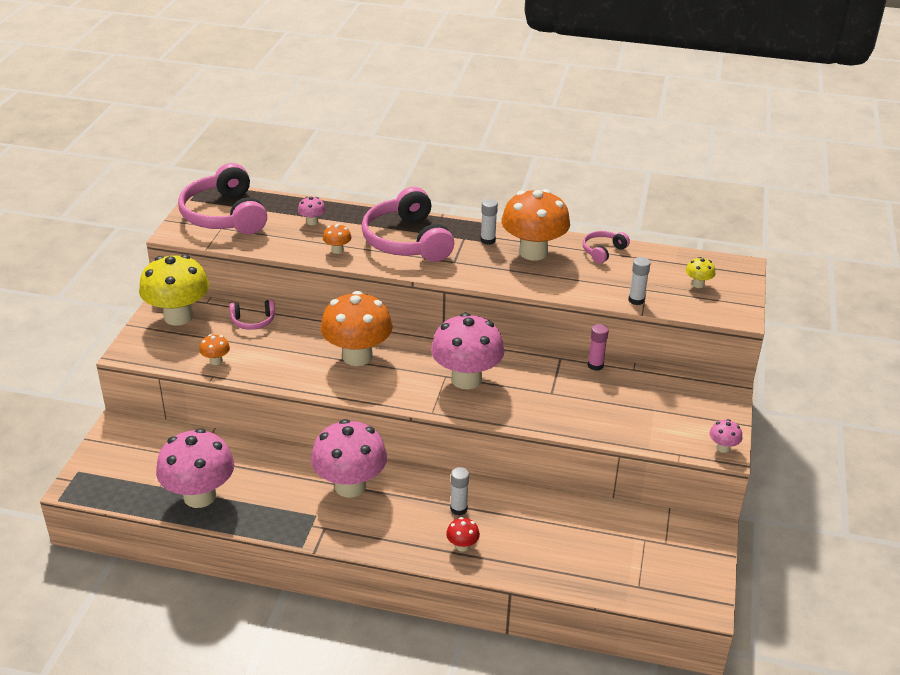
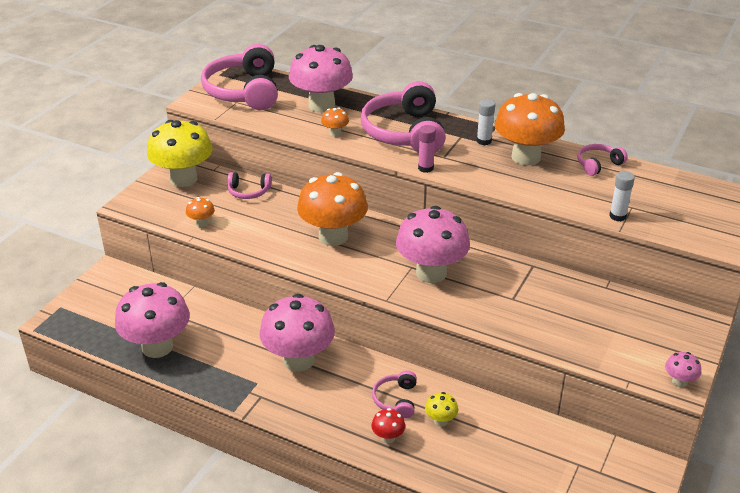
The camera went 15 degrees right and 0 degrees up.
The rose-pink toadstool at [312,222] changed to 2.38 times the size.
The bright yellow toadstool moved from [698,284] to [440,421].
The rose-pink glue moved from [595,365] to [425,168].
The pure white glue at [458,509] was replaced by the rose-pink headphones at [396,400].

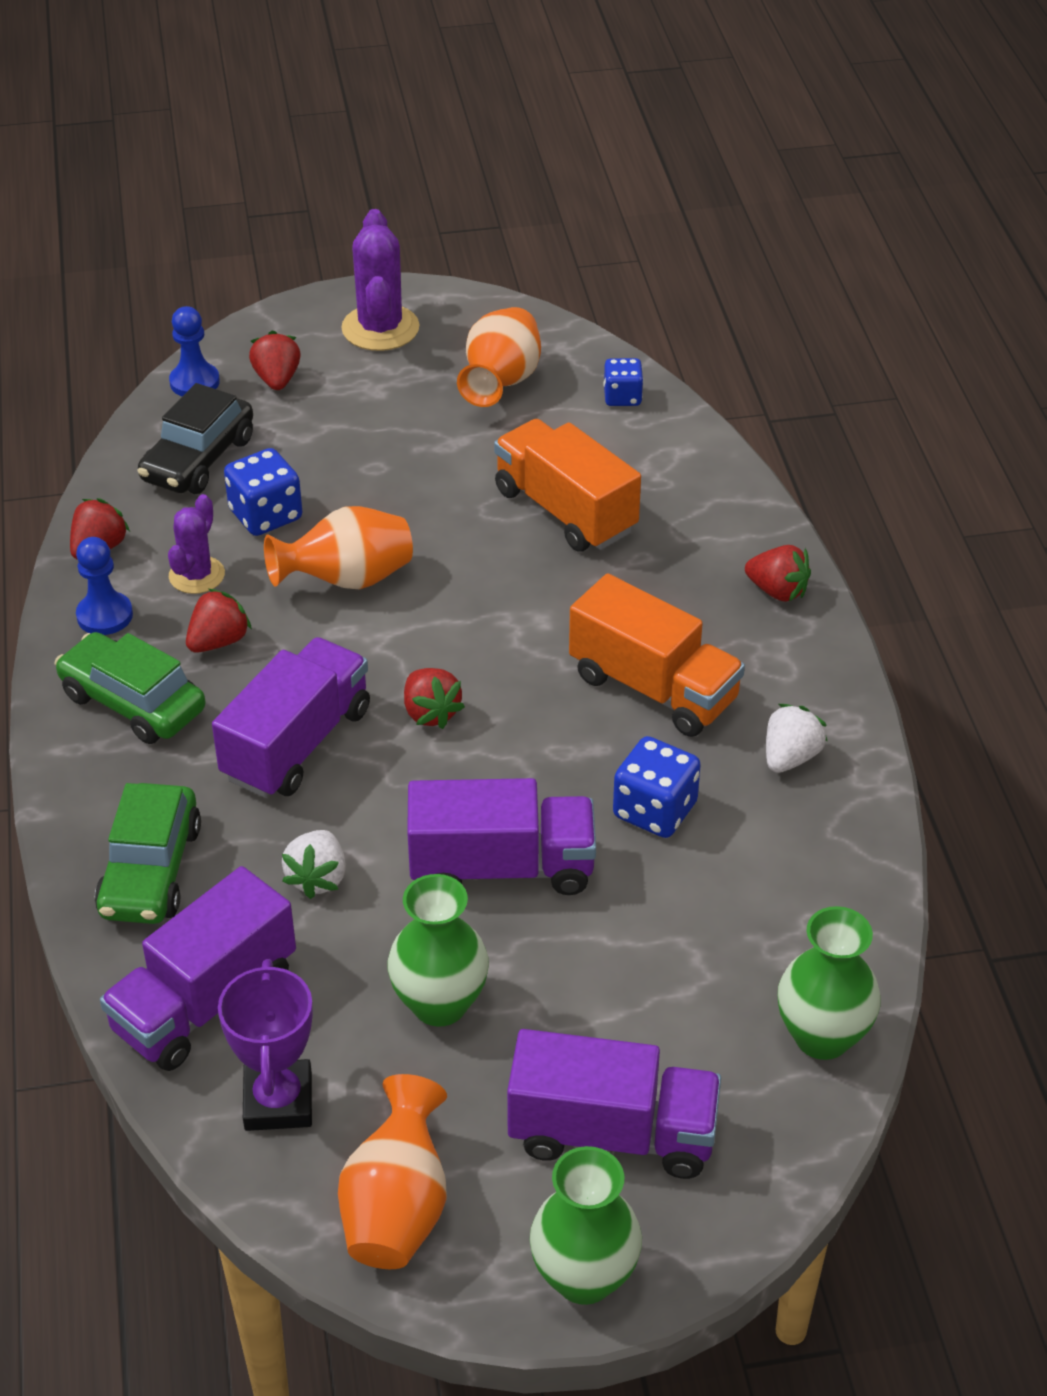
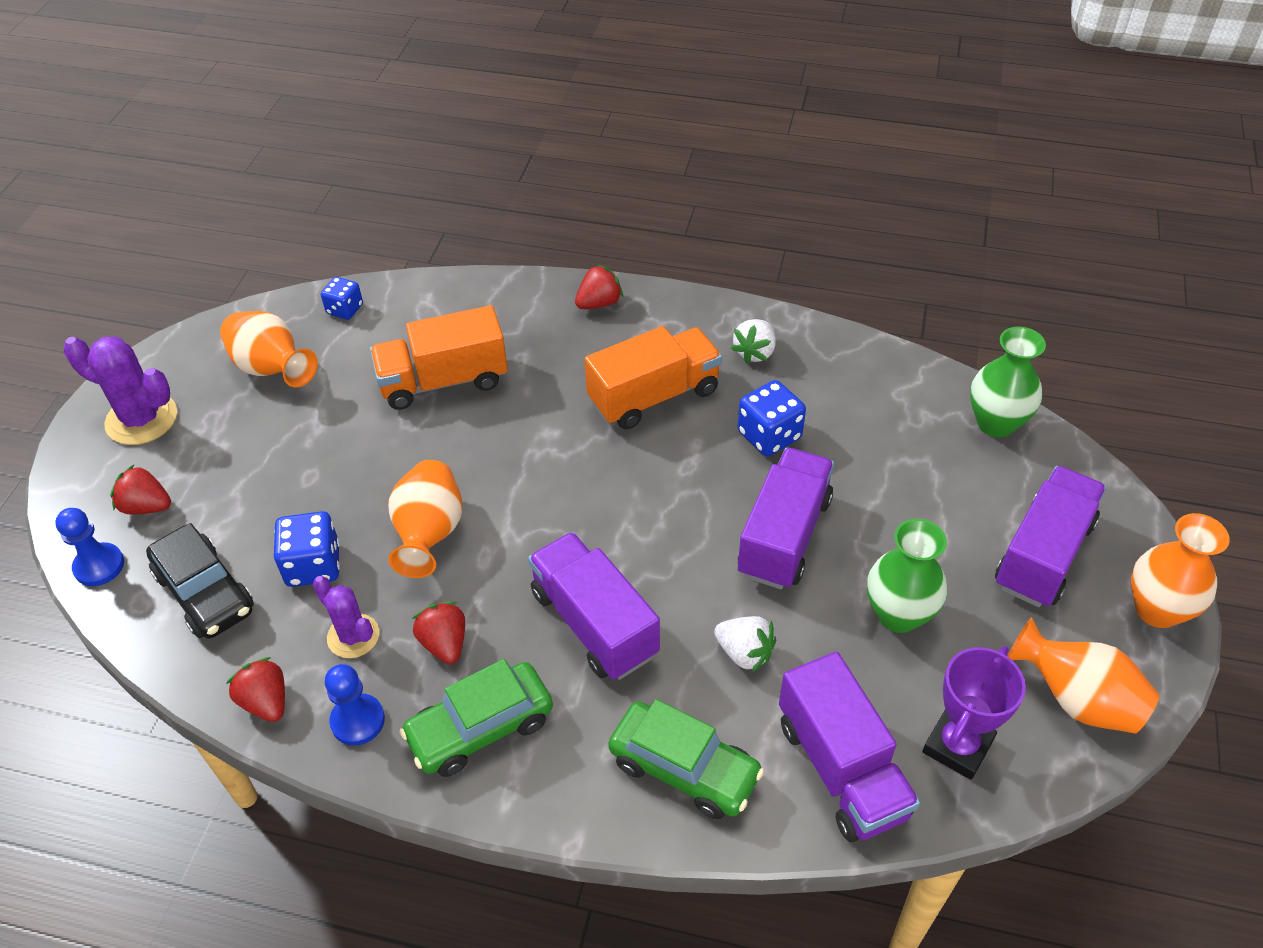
The camera went 65 degrees left and 5 degrees up.
The red strawberry at [430,713] disappeared.
The pure white strawberry at [790,757] turned 120 degrees counterclockwise.
The violet prize cup at [278,1101] turned 75 degrees counterclockwise.
The leaf-green vase at [584,1277] became the orange-coloured vase at [1157,610].

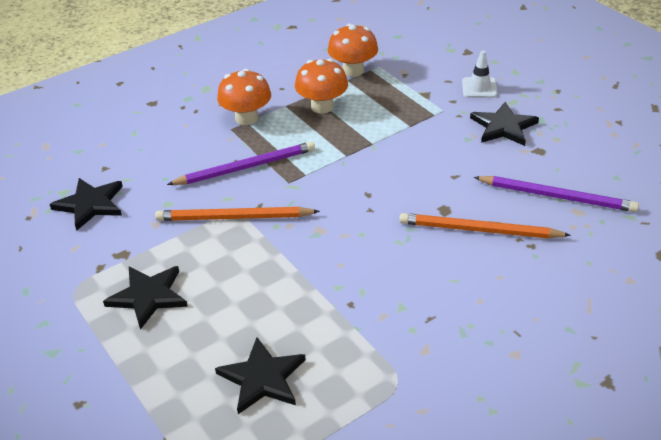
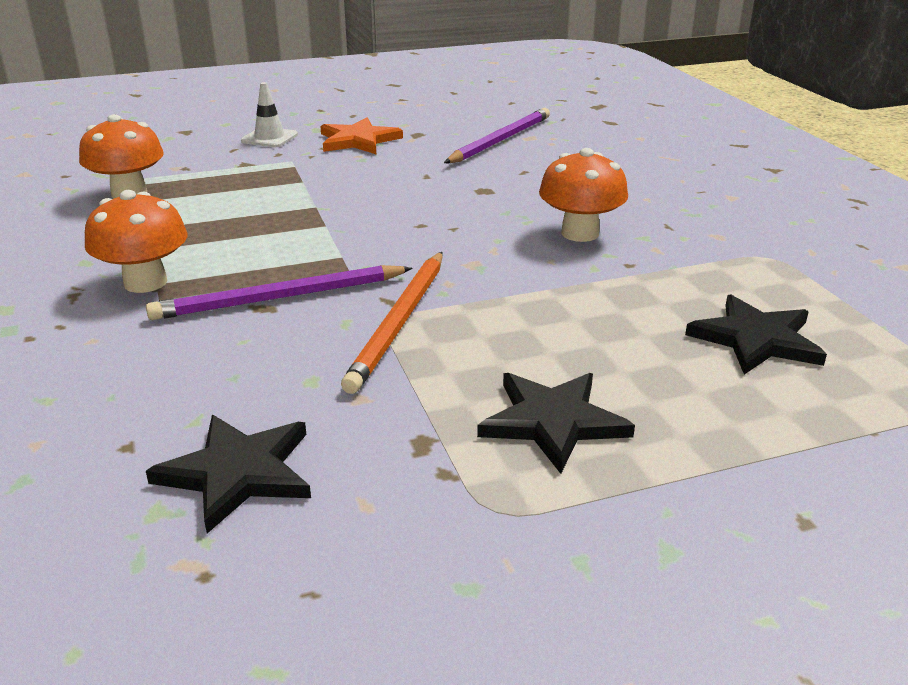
The camera went 75 degrees left and 10 degrees down.
The orange-coloured toadstool moved from [322,106] to [580,233].
The ebony star shape at [503,127] became the orange-coloured star shape at [358,140].
The violet lead pencil at [246,167] turned 105 degrees counterclockwise.
The orange-coloured lead pencil at [479,230] disappeared.

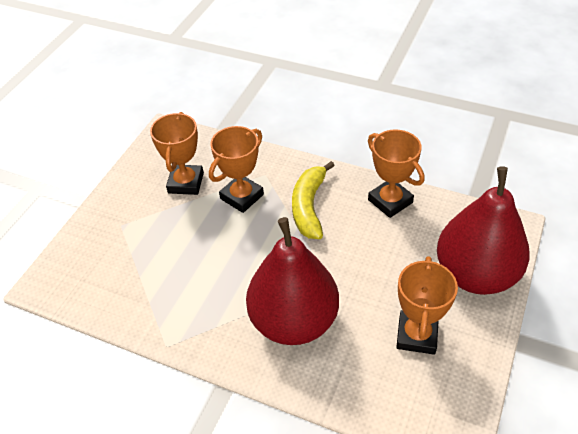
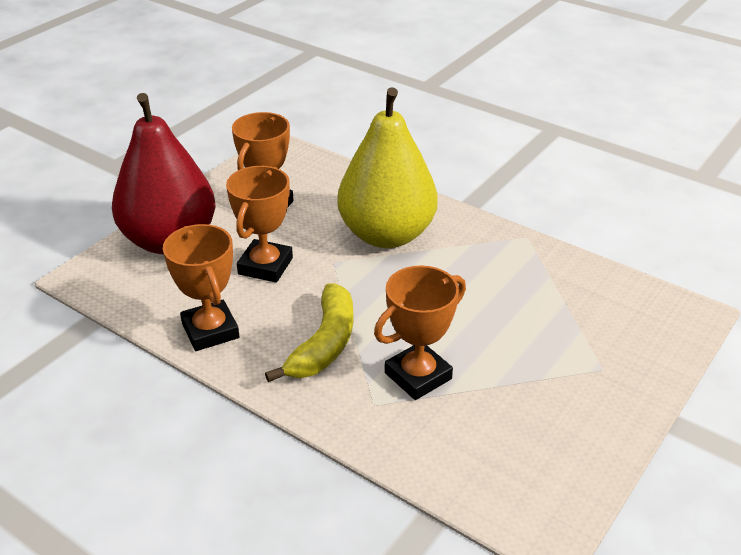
The camera went 170 degrees left and 10 degrees down.
The orange-coloured prize cup moved from [186,183] to [265,266].
The red pear at [294,321] became the bright yellow pear at [386,235].

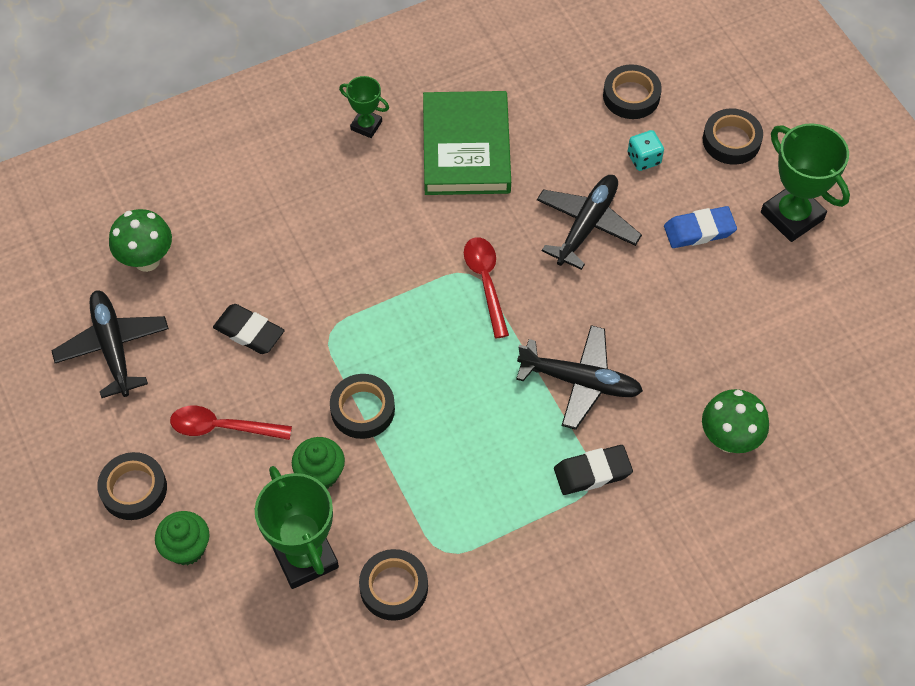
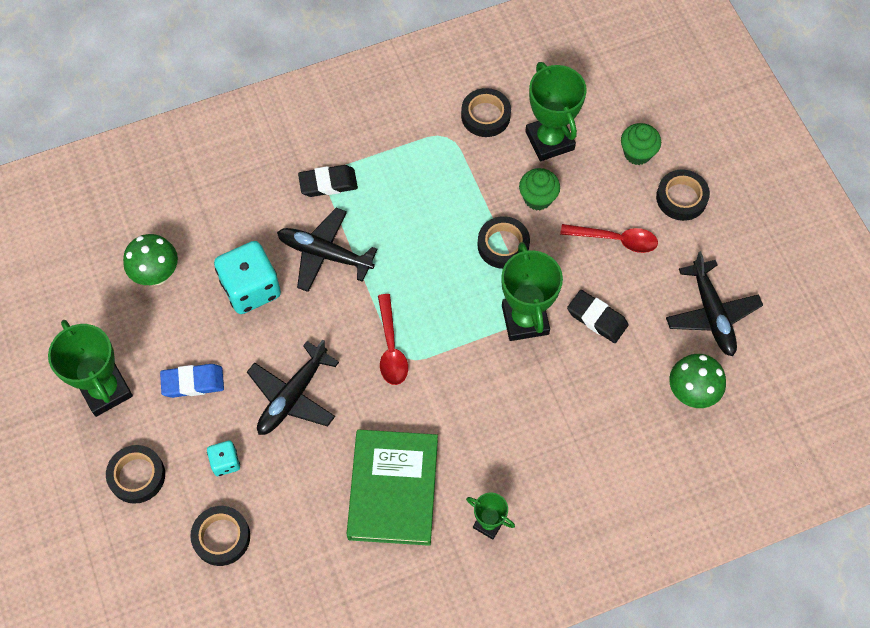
The camera went 175 degrees left and 5 degrees up.
The leaf-green toadstool moved from [729,440] to [157,275].
The aqua game die at [251,288] appeared.
The leaf-green prize cup at [525,320] appeared.

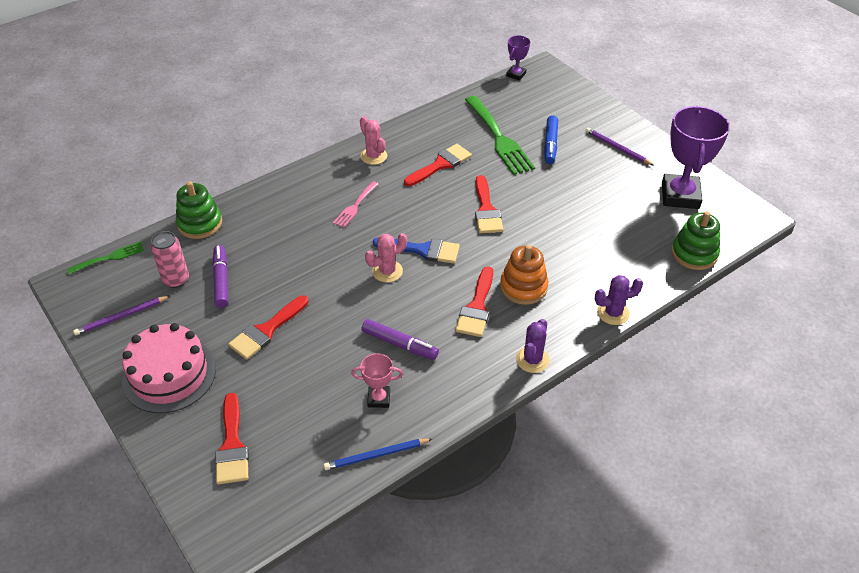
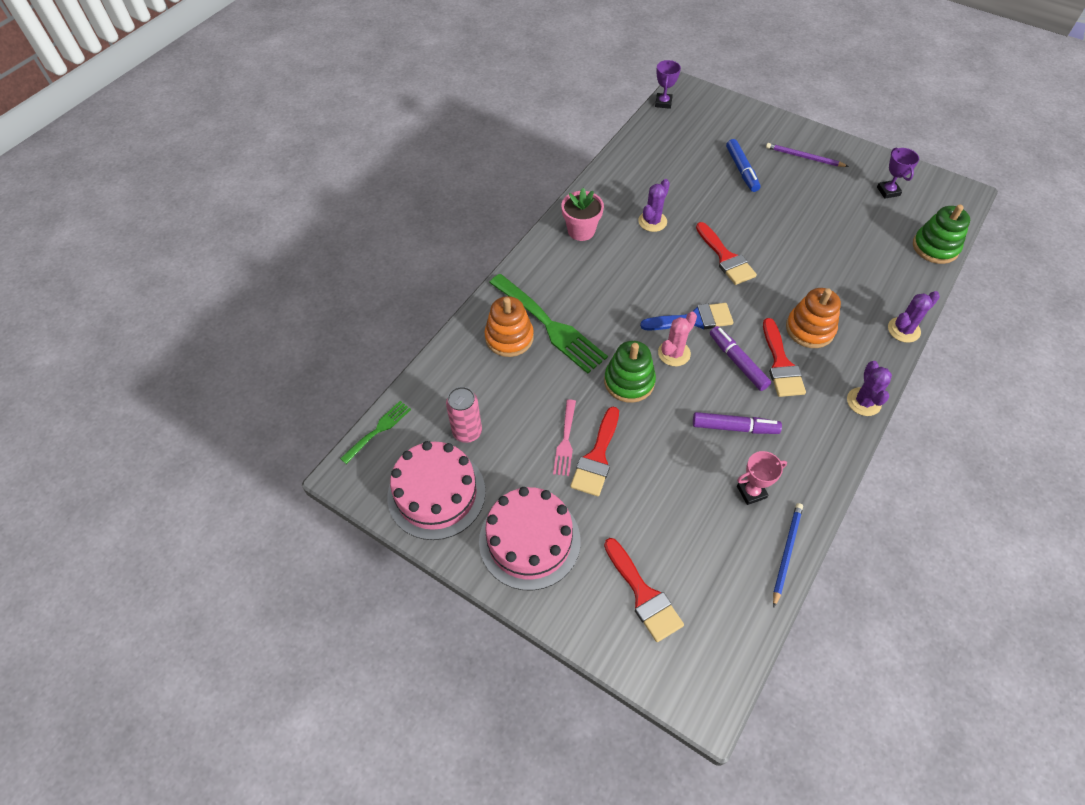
The camera went 20 degrees left and 10 degrees up.
The leaf-green fork moved from [499,138] to [550,325].
The violet prize cup at [680,196] changed to 0.49 times the size.
The rose-pink cactus at [373,156] was replaced by the rose-pink plant pot at [581,231].
The red paint brush at [440,165] was replaced by the violet cactus at [652,221].
The leaf-green ring stacker moved from [200,223] to [629,381].
The rose-pink fork moved from [355,206] to [565,441].
The violet marker pen moved from [221,280] to [737,362].
The violet lead pencil at [121,317] was replaced by the rose-pink cake at [436,494].
The cobalt lead pencil at [376,455] turned 150 degrees clockwise.
The orange-coloured ring stacker at [509,337] appeared.

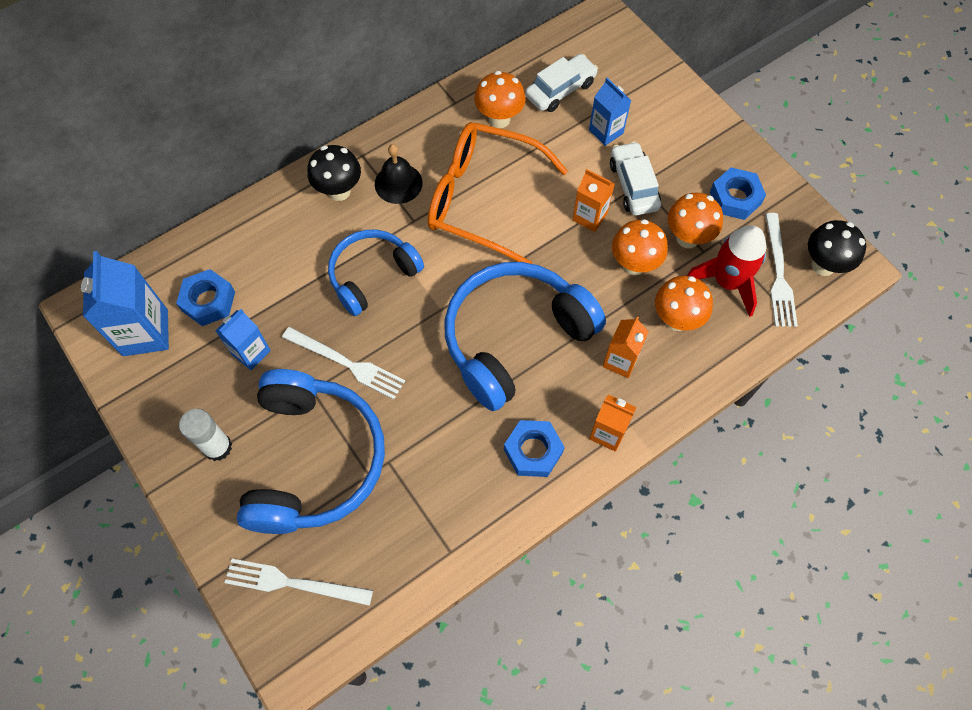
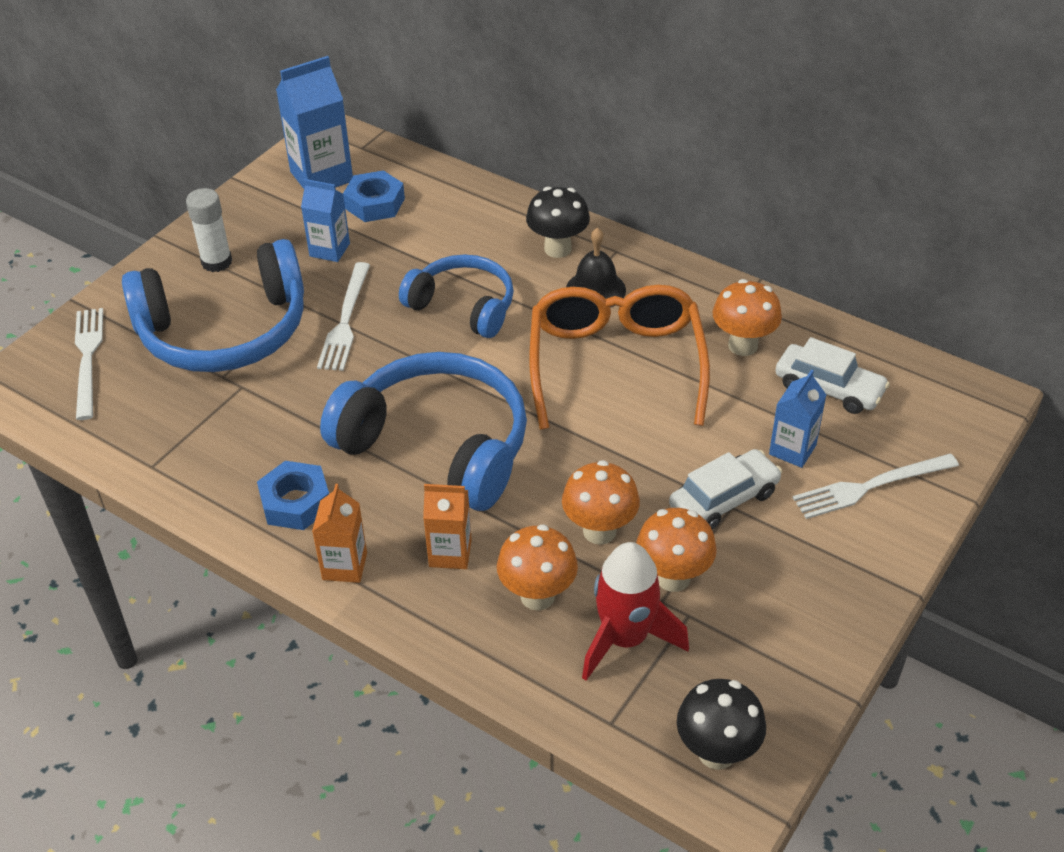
The camera went 70 degrees right and 20 degrees down.
The cobalt nut at [735,198] disappeared.
The orange-coloured juice carton at [589,217] disappeared.
The pure white fork moved from [778,274] to [870,486].

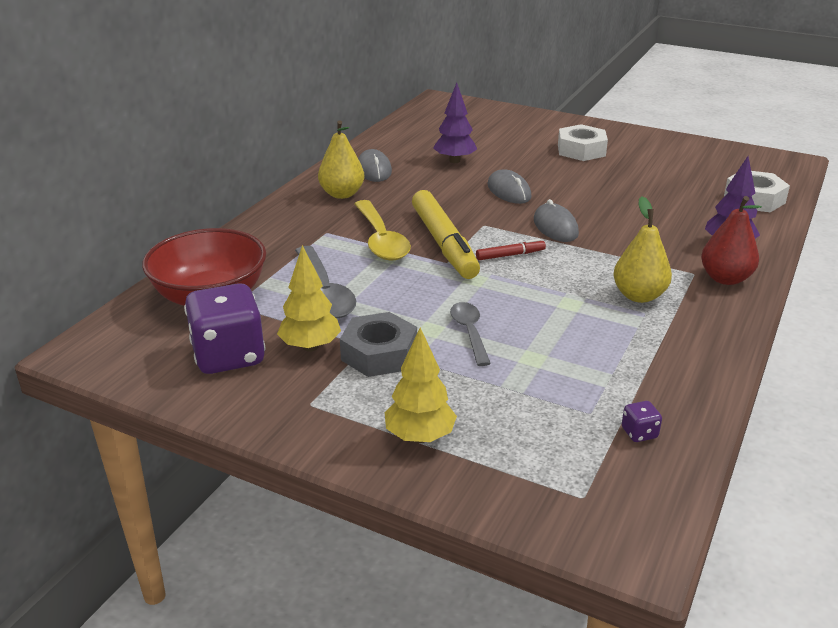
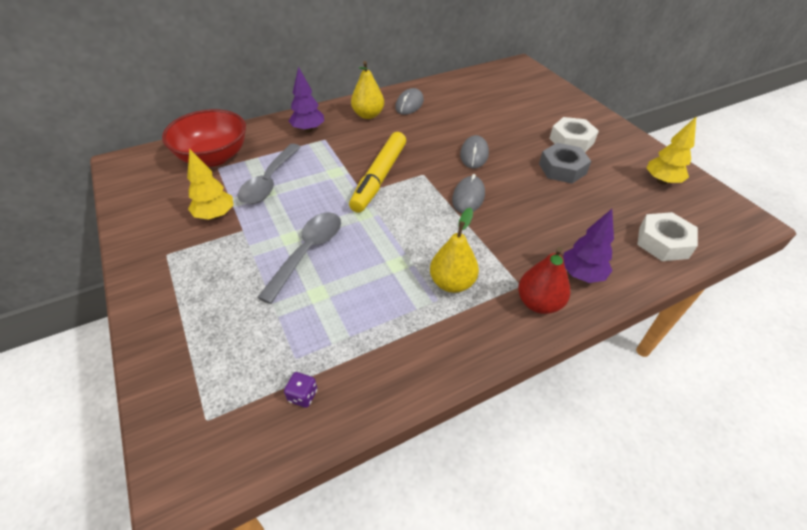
The camera went 35 degrees right and 15 degrees up.
The violet toy tree moved from [454,161] to [308,129].
The bright yellow tablespoon at [381,240] disappeared.
The red marker pen at [510,255] disappeared.
The violet game die at [229,356] disappeared.
The ash-grey tablespoon at [469,332] changed to 1.60 times the size.
The ash-grey nut moved from [379,353] to [562,169].
The bright yellow toy tree moved from [419,437] to [661,181].

